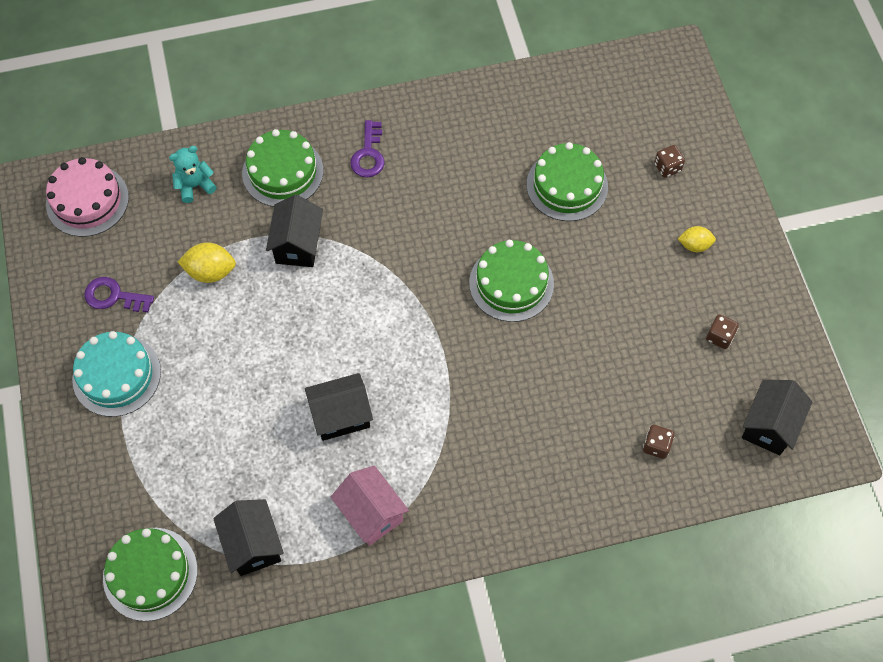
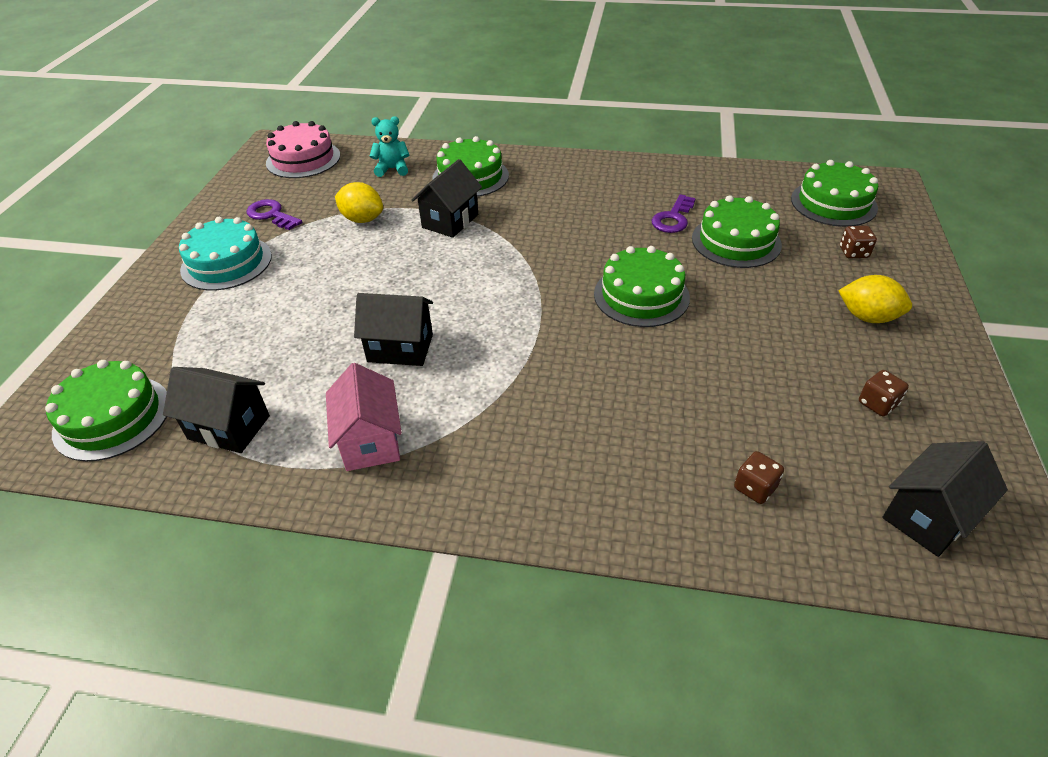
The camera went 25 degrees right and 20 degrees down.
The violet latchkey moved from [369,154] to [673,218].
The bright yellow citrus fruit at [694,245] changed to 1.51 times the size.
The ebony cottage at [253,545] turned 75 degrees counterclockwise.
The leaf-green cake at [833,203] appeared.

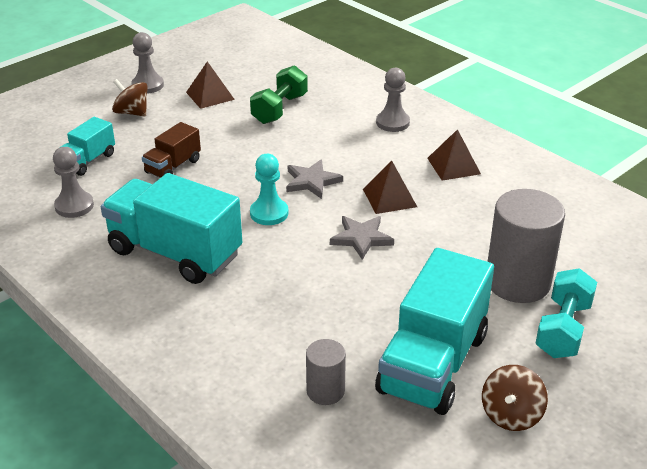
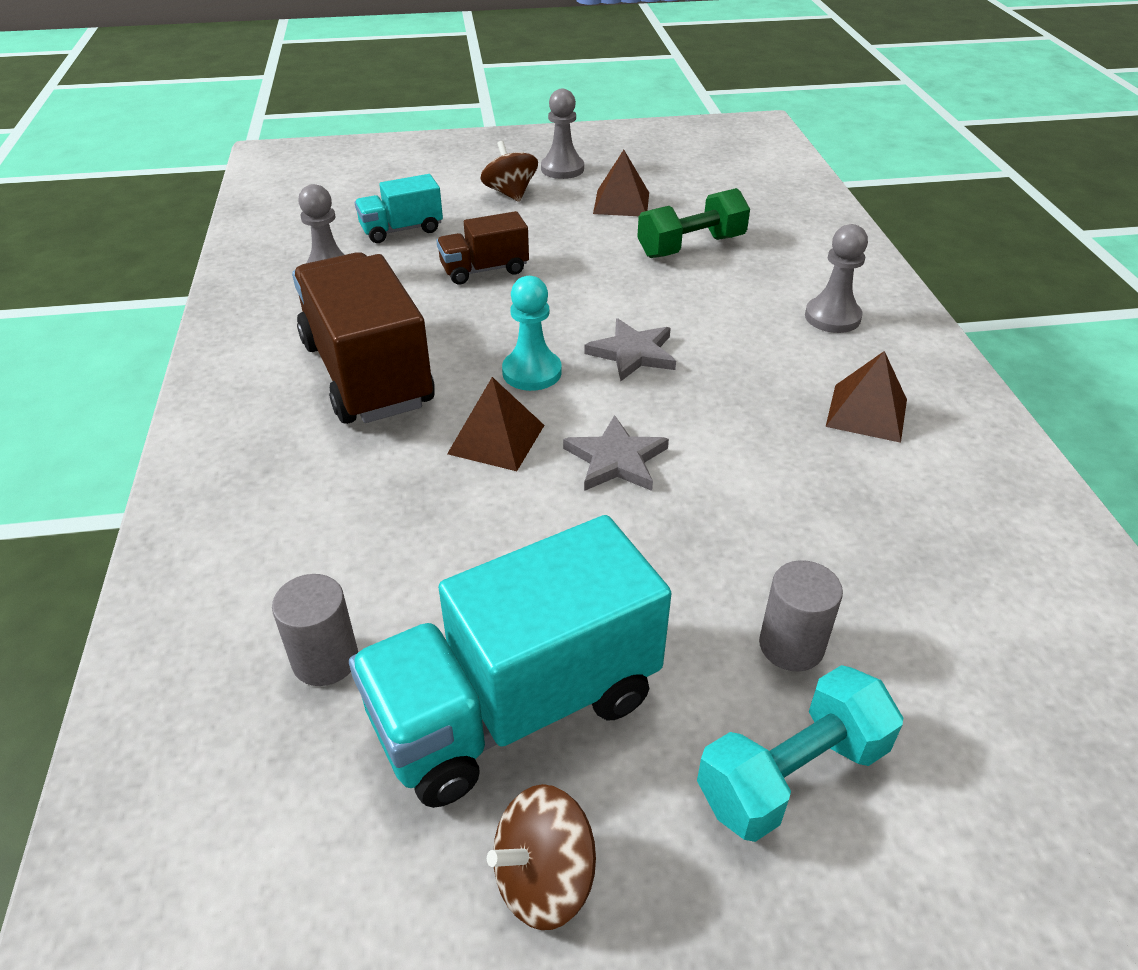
The camera went 35 degrees right and 5 degrees up.
The russet pyramid moved from [389,198] to [496,439].
The aqua lorry at [175,253] became the russet lorry at [367,374].
The ash-grey cylinder at [517,282] changed to 0.52 times the size.

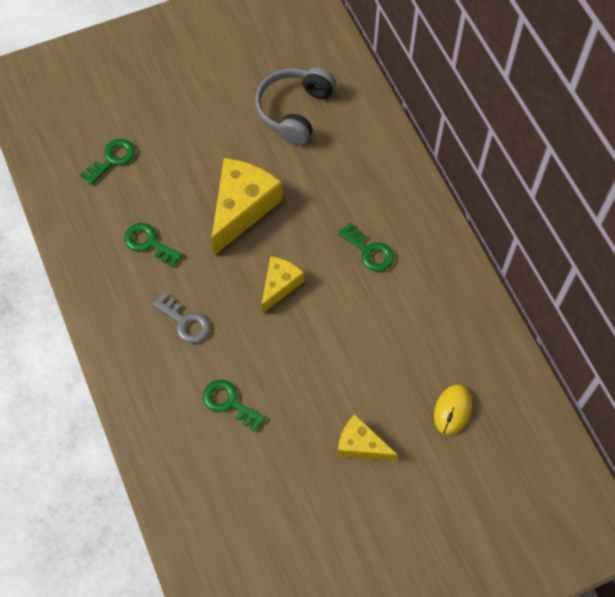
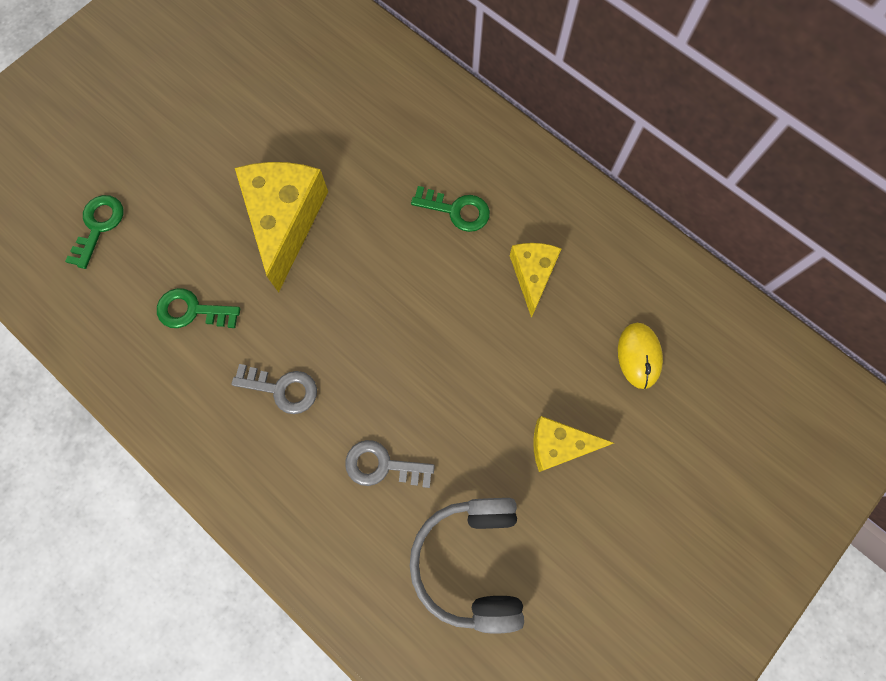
The camera went 25 degrees left and 10 degrees up.
The ash-grey headphones moved from [294,111] to [471,561].
The bright yellow piece of cheese moved from [279,285] to [532,275].
The leaf-green latchkey at [229,403] became the ash-grey latchkey at [382,466].

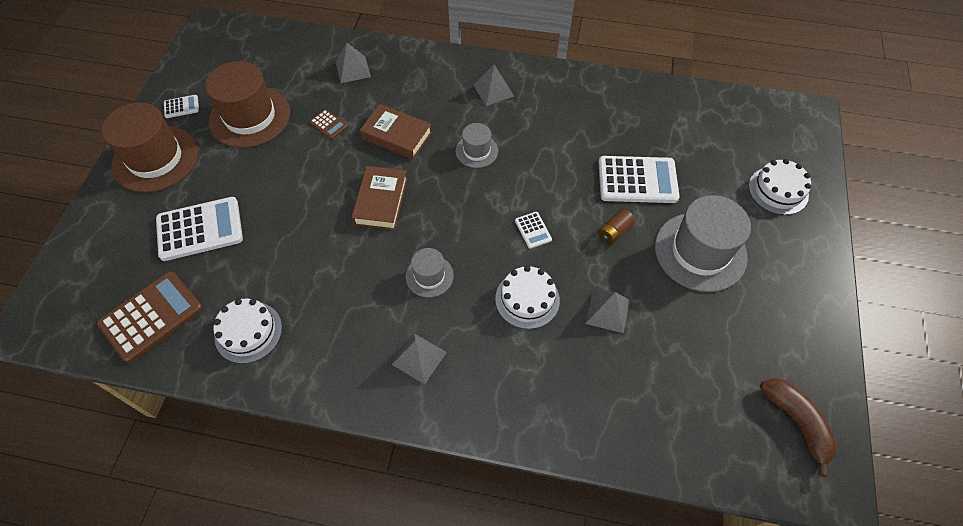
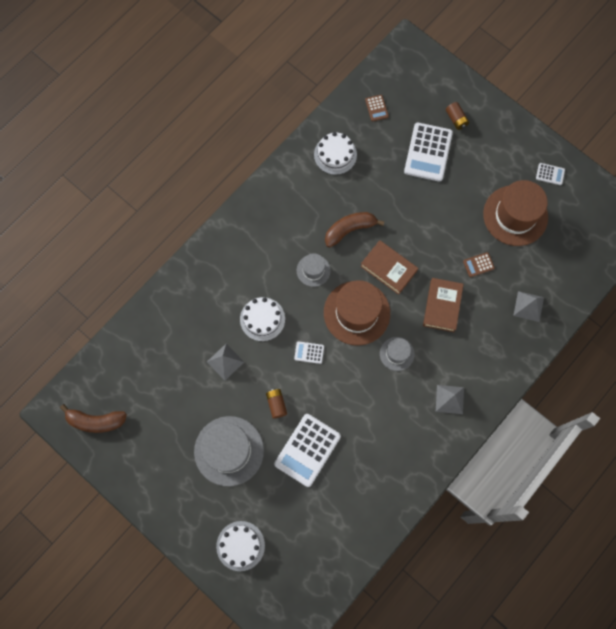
The camera went 120 degrees right and 15 degrees up.
The pure white adding machine at [181,107] turned 90 degrees counterclockwise.
The russet hat moved from [155,158] to [356,313].
The russet book at [396,135] turned 45 degrees counterclockwise.
The russet adding machine at [151,316] changed to 0.46 times the size.
The ash-grey pyramid at [419,358] disappeared.
The russet battery at [456,119] appeared.
The russet banana at [349,230] appeared.

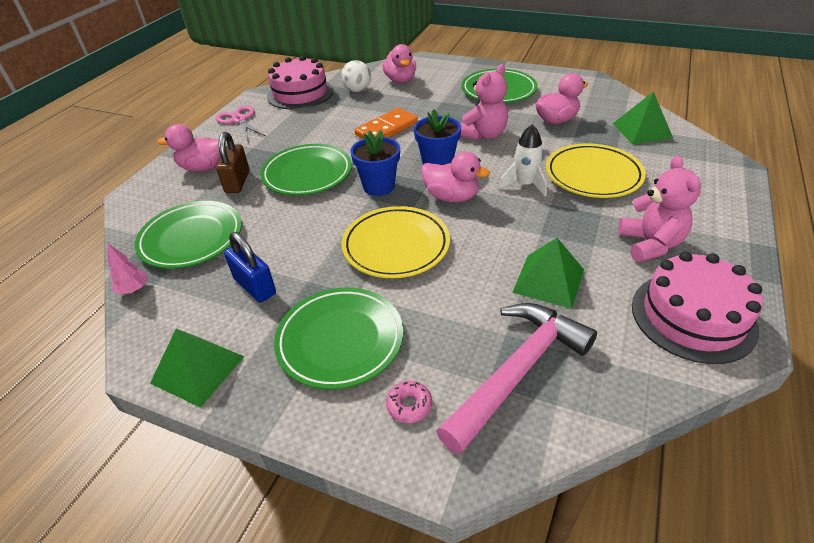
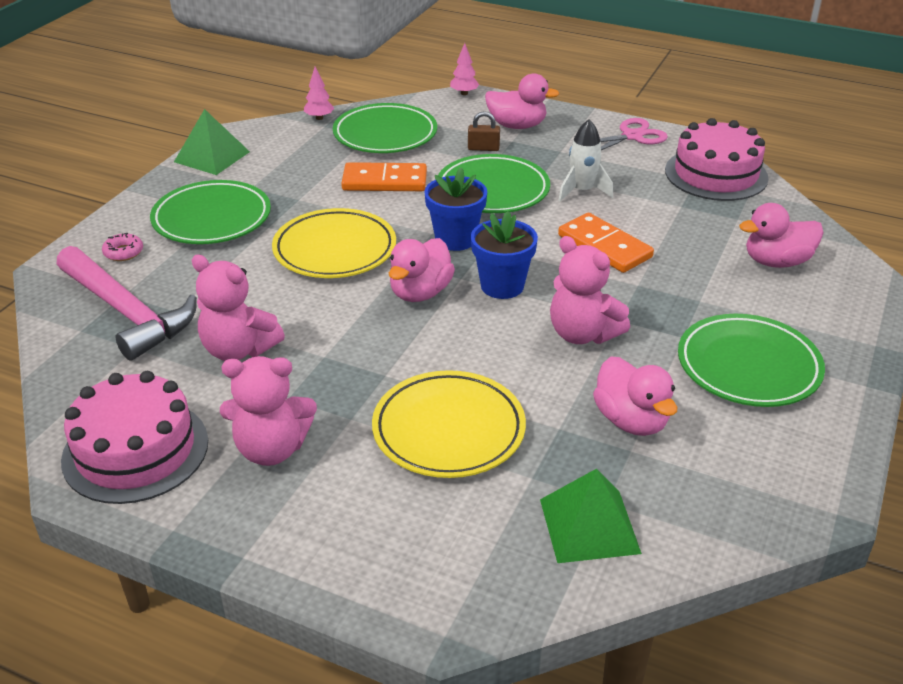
The camera went 90 degrees right and 5 degrees down.
The pure white sphere at [357,90] disappeared.
The rose-pink rubber duck at [203,167] turned 105 degrees clockwise.
The pure white toy rocket moved from [524,185] to [582,191].
The russet padlock at [237,182] changed to 0.64 times the size.
The cobalt padlock at [255,286] disappeared.
The leaf-green pyramid at [548,280] was replaced by the rose-pink teddy at [238,350].
The rose-pink toy tree at [464,93] appeared.
The orange-coloured domino piece at [384,181] appeared.

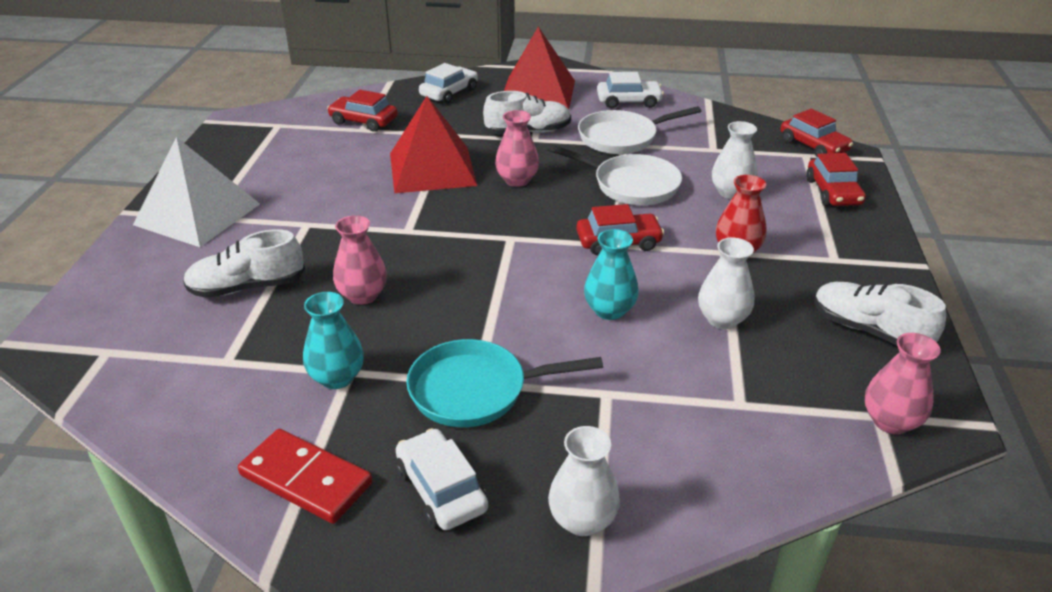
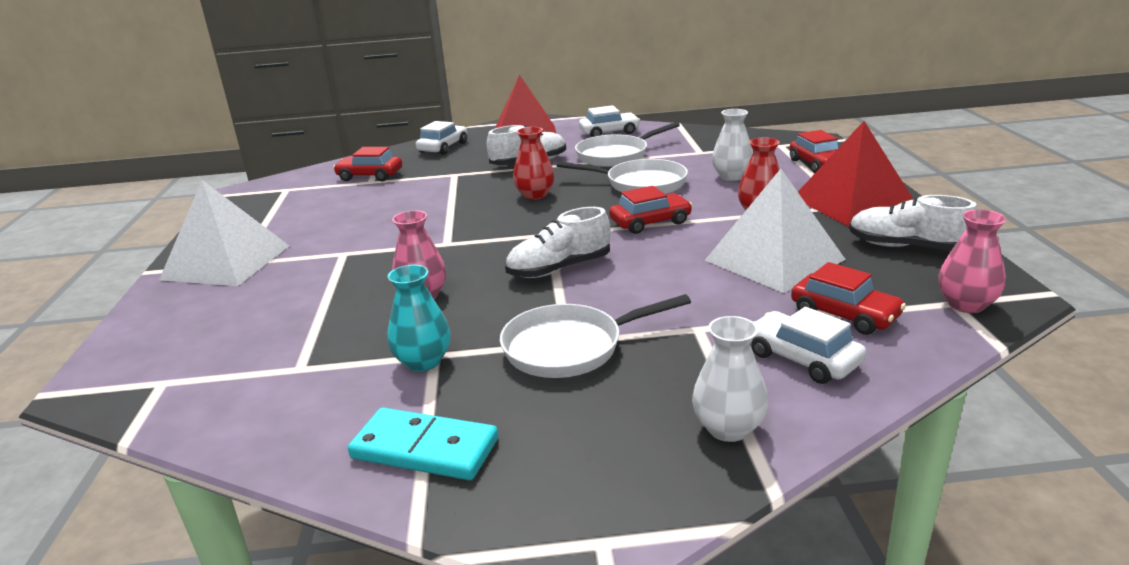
The camera went 10 degrees left and 10 degrees down.
The red pyramid moved from [432,169] to [853,202].
The red toy car moved from [813,146] to [844,314].
The rose-pink vase at [517,180] became the red vase at [535,195].
The pure white shoe moved from [247,287] to [559,269].
The aqua vase at [609,310] disappeared.
The pure white vase at [722,319] was replaced by the pure white pyramid at [774,259].
The aqua skillet at [475,390] became the pure white skillet at [570,347].
The pure white toy car moved from [441,489] to [802,358].
The red domino piece at [306,479] became the aqua domino piece at [424,449].

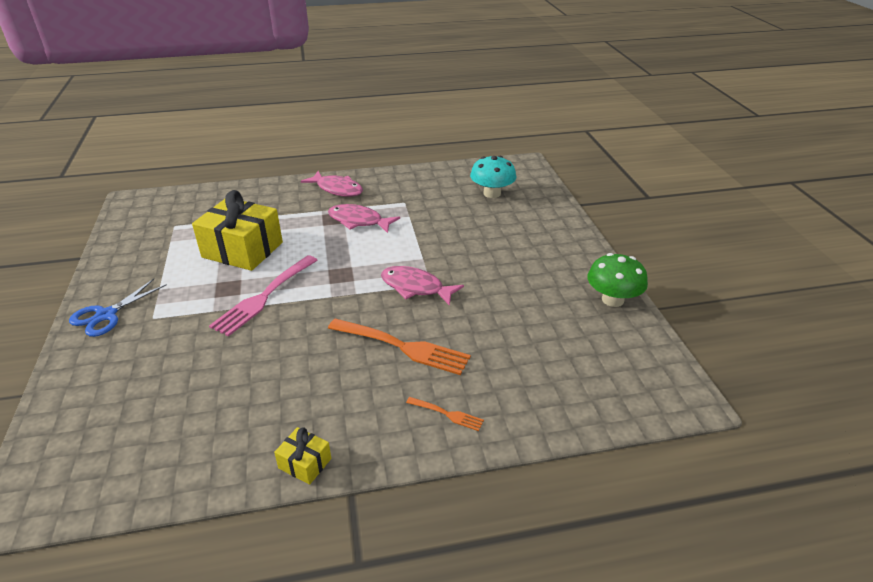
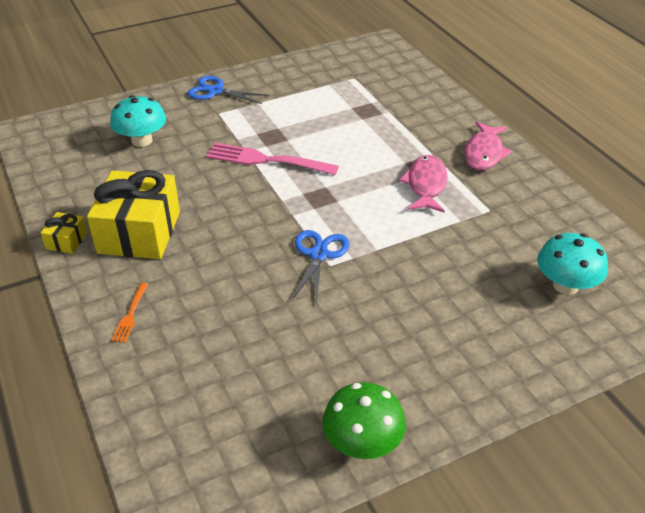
The camera went 75 degrees right and 5 degrees up.
The bright yellow wrapped gift moved from [242,250] to [139,232].
The rose-pink fish at [415,287] was replaced by the cobalt scissors at [318,255].
The orange-coloured fork at [402,347] disappeared.
The aqua toadstool at [142,140] appeared.

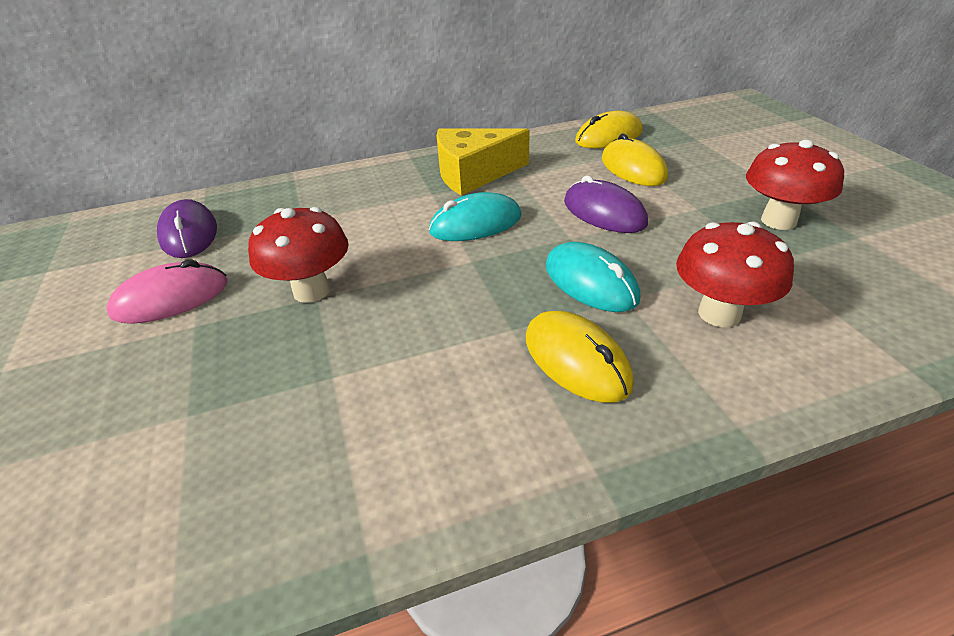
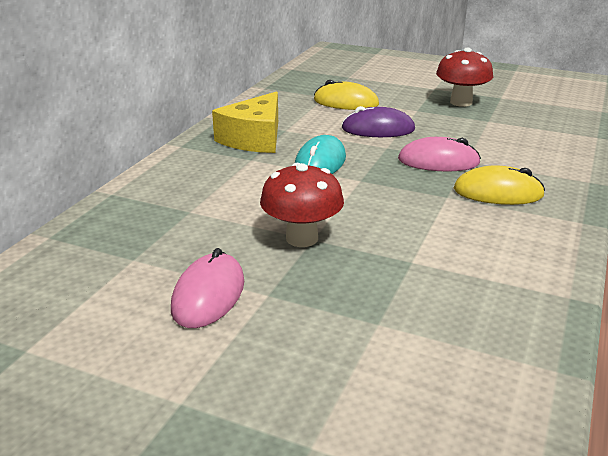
The camera went 50 degrees left and 10 degrees down.
The bright yellow computer mouse at [609,136] disappeared.
The violet computer mouse at [189,234] disappeared.
The red toadstool at [719,314] disappeared.
The aqua computer mouse at [590,282] became the rose-pink computer mouse at [438,161].

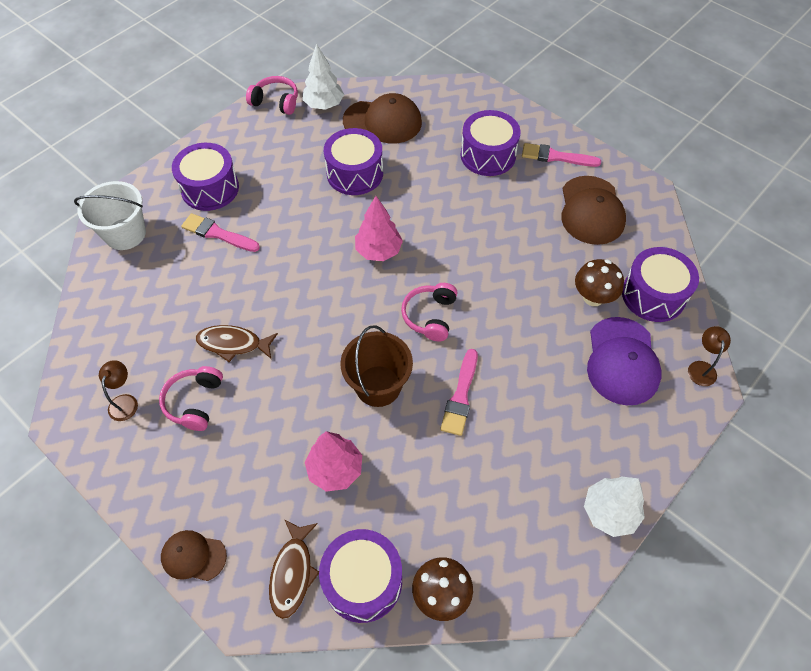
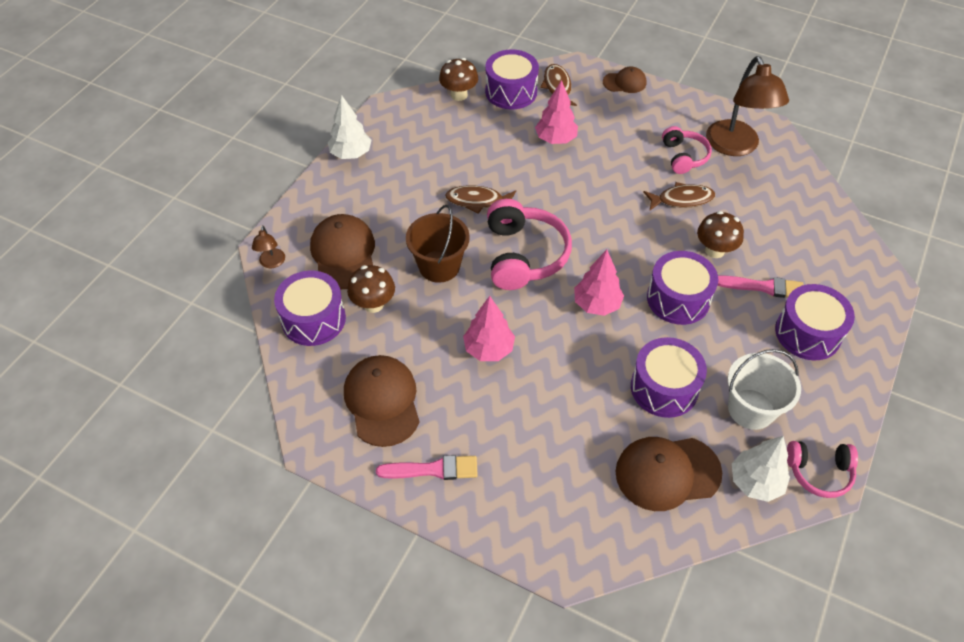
The camera went 165 degrees right and 5 degrees down.
The violet drum moved from [488,155] to [678,299].
The pure white pail moved from [125,234] to [751,409].
The rose-pink headphones at [430,316] changed to 1.69 times the size.
The violet peaked cap at [622,361] became the russet peaked cap at [343,254].
The russet pail moved from [378,386] to [439,266].
The rose-pink paint brush at [460,396] was replaced by the russet fish at [478,201].
The russet lamp at [125,401] changed to 2.25 times the size.
The russet toadstool at [715,250] appeared.
The rose-pink toy tree at [489,349] appeared.

